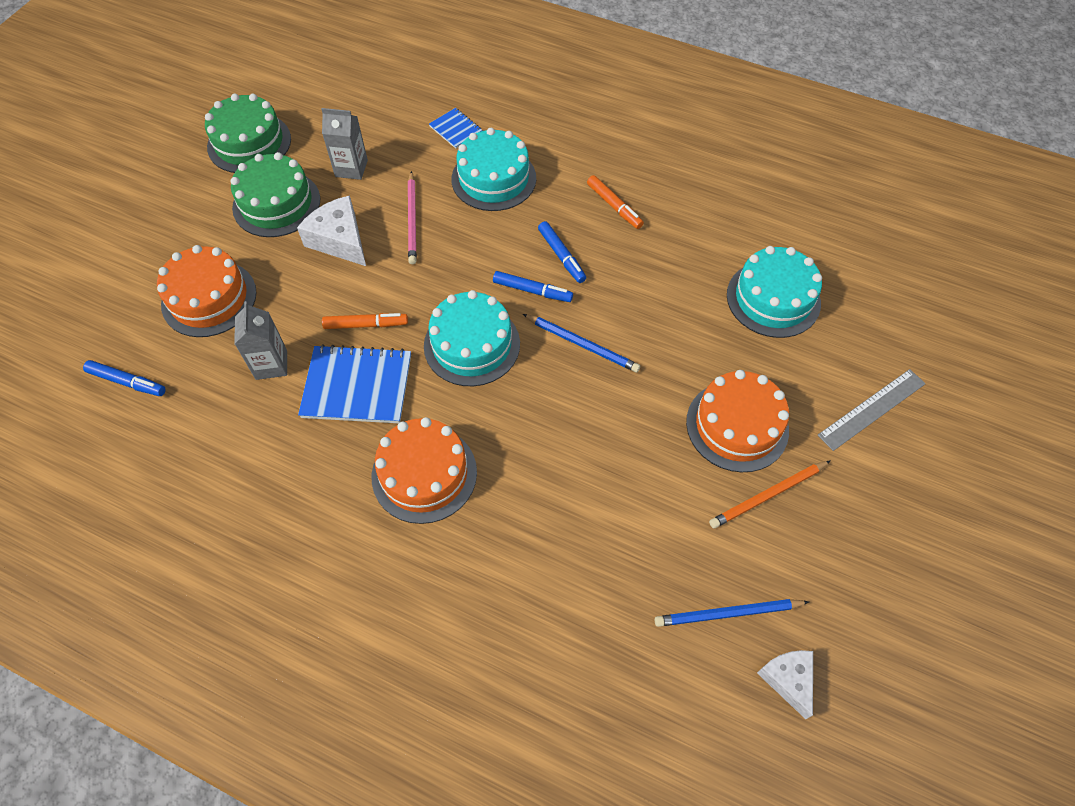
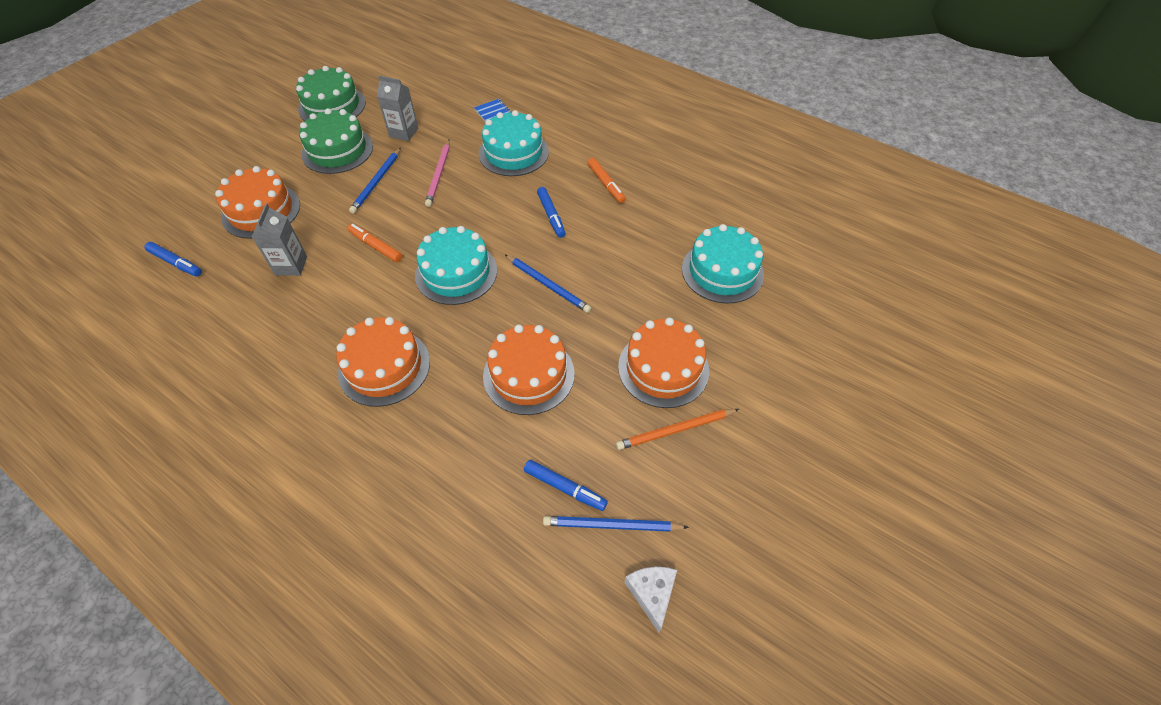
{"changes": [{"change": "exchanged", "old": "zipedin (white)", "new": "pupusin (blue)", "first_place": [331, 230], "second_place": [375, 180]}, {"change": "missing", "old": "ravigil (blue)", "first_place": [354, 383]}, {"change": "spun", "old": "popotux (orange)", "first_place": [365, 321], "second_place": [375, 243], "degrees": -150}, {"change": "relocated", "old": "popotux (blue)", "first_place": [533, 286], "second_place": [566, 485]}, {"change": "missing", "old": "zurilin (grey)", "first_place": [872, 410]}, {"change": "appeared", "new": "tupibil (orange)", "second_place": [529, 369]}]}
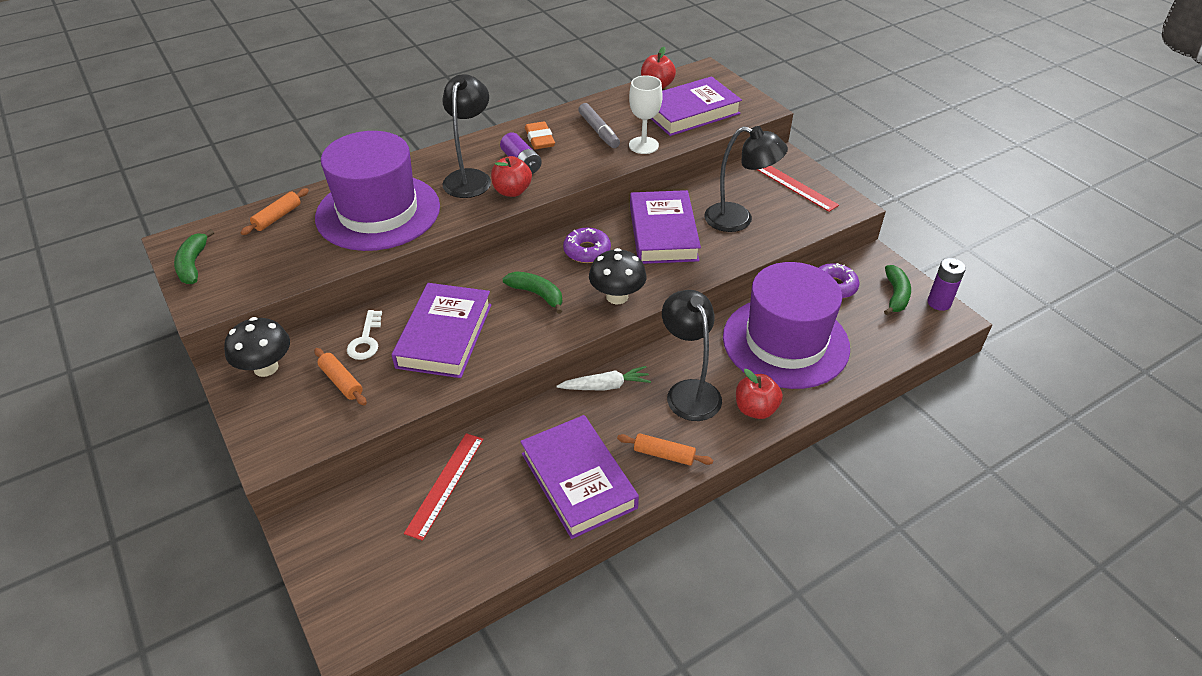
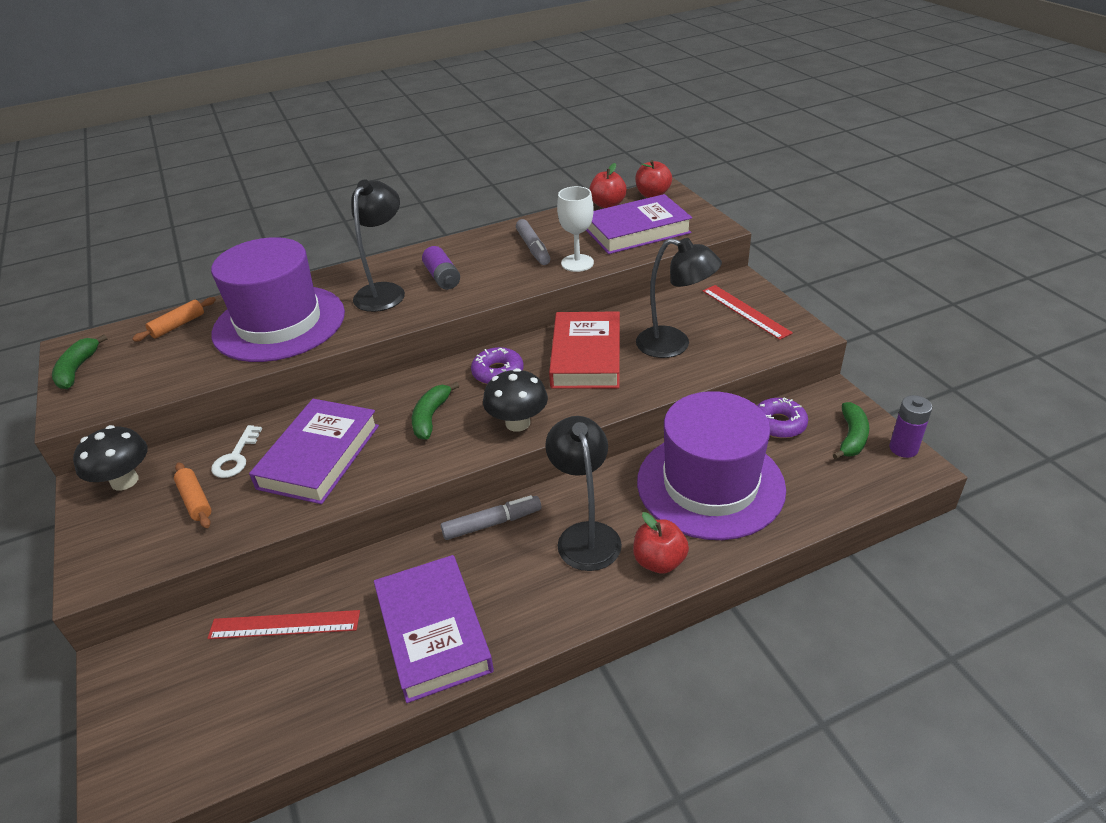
{"changes": [{"change": "spun", "old": "zurilin (red)", "first_place": [444, 487], "second_place": [283, 624], "degrees": 60}, {"change": "relocated", "old": "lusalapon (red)", "first_place": [511, 176], "second_place": [653, 179]}, {"change": "spun", "old": "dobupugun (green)", "first_place": [533, 292], "second_place": [435, 411], "degrees": -120}, {"change": "missing", "old": "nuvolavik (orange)", "first_place": [540, 135]}, {"change": "exchanged", "old": "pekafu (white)", "new": "popotux (grey)", "first_place": [603, 378], "second_place": [491, 517]}, {"change": "missing", "old": "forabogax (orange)", "first_place": [665, 449]}, {"change": "colour", "old": "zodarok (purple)", "new": "zodarok (red)", "first_place": [665, 227], "second_place": [584, 350]}]}
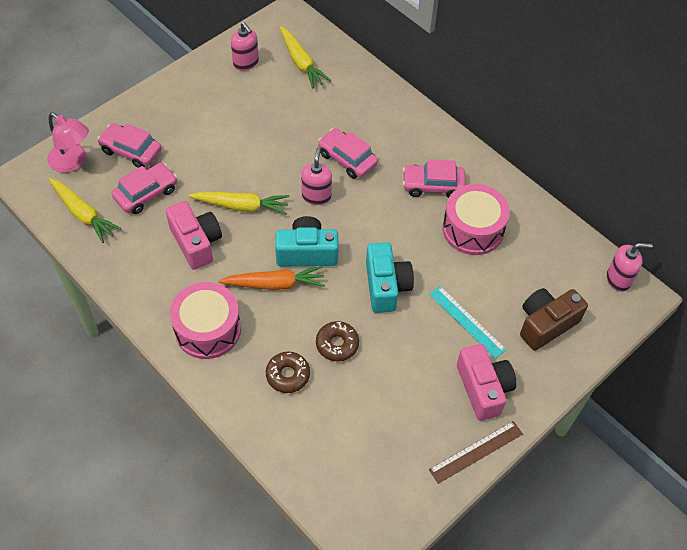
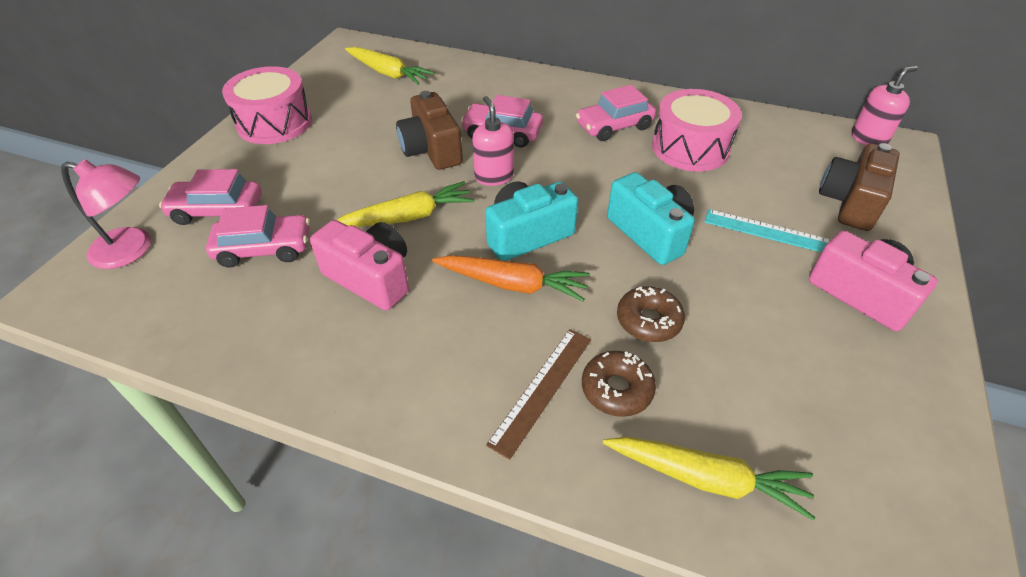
{"changes": [{"change": "relocated", "old": "pekafu (yellow)", "first_place": [85, 210], "second_place": [709, 479]}, {"change": "spun", "old": "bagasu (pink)", "first_place": [144, 188], "second_place": [258, 236], "degrees": 60}, {"change": "relocated", "old": "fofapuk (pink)", "first_place": [205, 320], "second_place": [267, 105]}, {"change": "spun", "old": "pekafu (orange)", "first_place": [271, 278], "second_place": [511, 278], "degrees": 45}, {"change": "missing", "old": "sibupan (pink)", "first_place": [245, 46]}, {"change": "relocated", "old": "zurilin (brown)", "first_place": [476, 452], "second_place": [538, 394]}, {"change": "appeared", "new": "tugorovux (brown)", "second_place": [429, 130]}]}
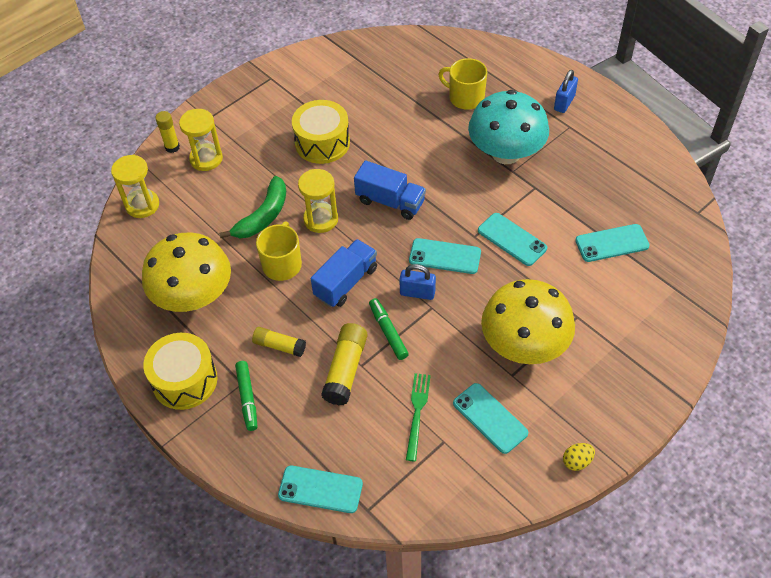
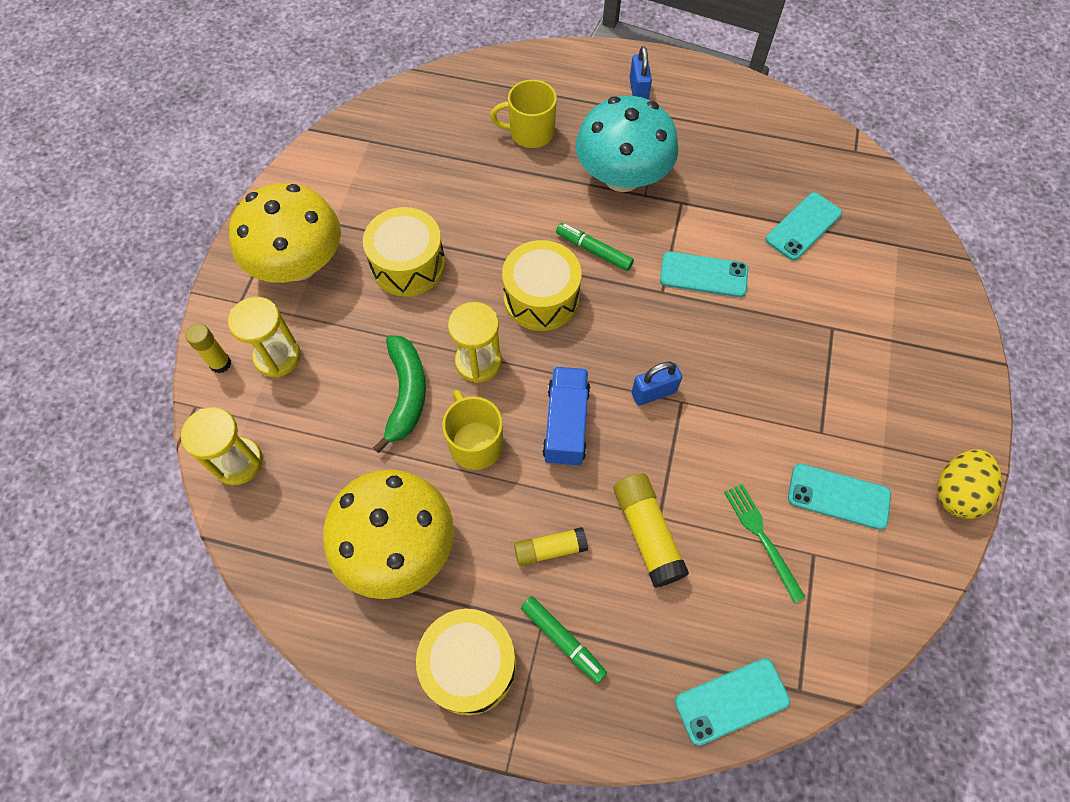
{"changes": [{"change": "exchanged", "old": "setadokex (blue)", "new": "fofapuk (yellow)", "first_place": [390, 190], "second_place": [541, 285]}, {"change": "relocated", "old": "popotux (green)", "first_place": [389, 329], "second_place": [595, 247]}, {"change": "missing", "old": "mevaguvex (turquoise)", "first_place": [445, 256]}, {"change": "relocated", "old": "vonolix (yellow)", "first_place": [528, 321], "second_place": [285, 233]}, {"change": "size", "old": "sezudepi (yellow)", "first_place": [579, 457], "second_place": [969, 484], "factor": 1.75}]}
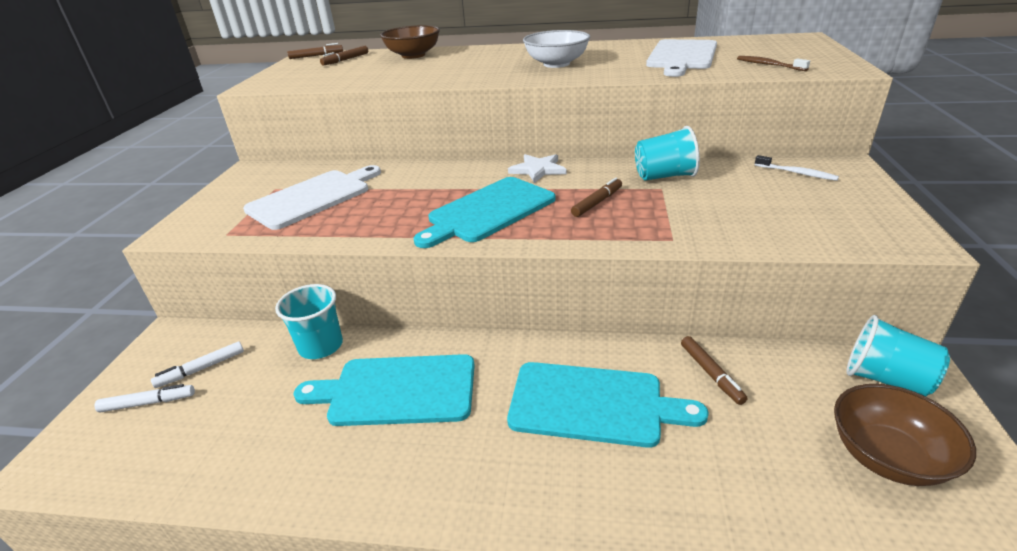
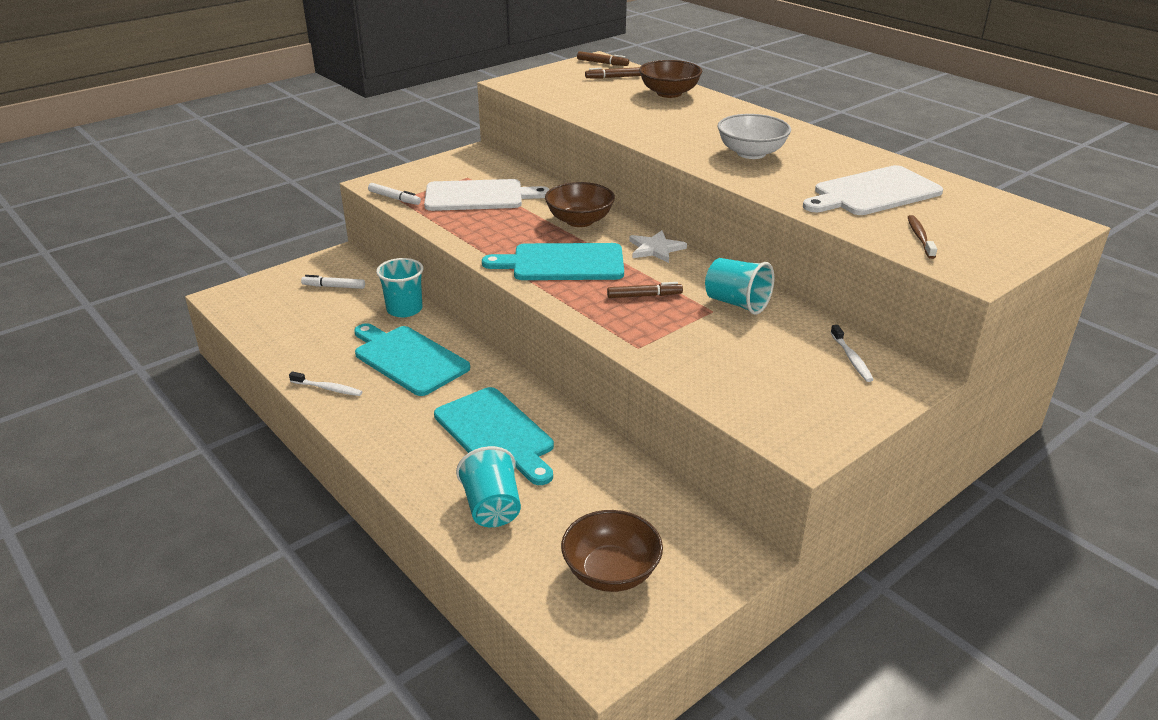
{"changes": [{"change": "relocated", "old": "popotux (white)", "first_place": [145, 398], "second_place": [394, 194]}, {"change": "missing", "old": "popotux (brown)", "first_place": [714, 370]}, {"change": "relocated", "old": "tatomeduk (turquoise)", "first_place": [898, 355], "second_place": [488, 486]}, {"change": "appeared", "new": "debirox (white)", "second_place": [326, 383]}, {"change": "appeared", "new": "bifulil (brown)", "second_place": [580, 204]}]}
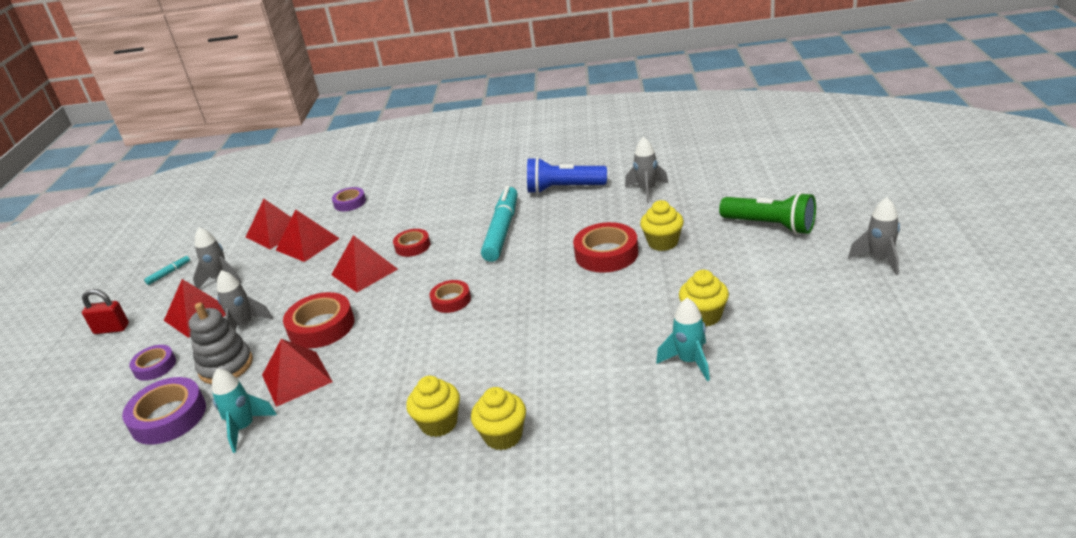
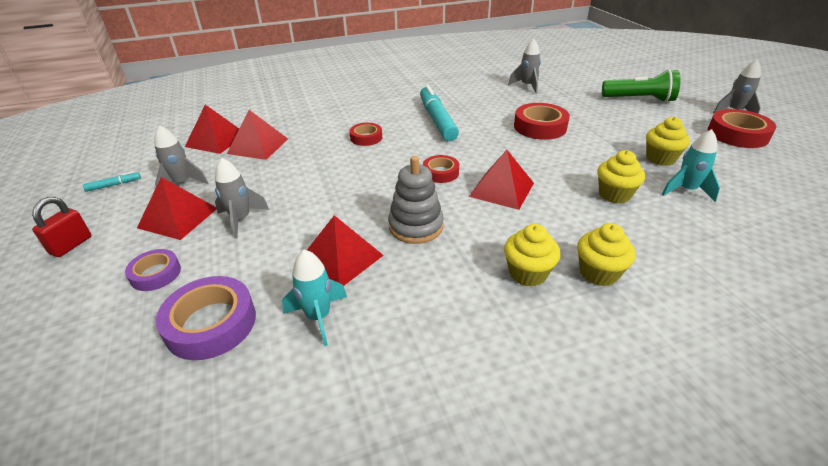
{"changes": [{"change": "spun", "old": "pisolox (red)", "first_place": [105, 311], "second_place": [61, 227], "degrees": -45}, {"change": "spun", "old": "popotux (turquoise)", "first_place": [167, 270], "second_place": [112, 181], "degrees": 45}, {"change": "relocated", "old": "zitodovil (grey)", "first_place": [221, 343], "second_place": [416, 200]}, {"change": "relocated", "old": "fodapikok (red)", "first_place": [318, 320], "second_place": [742, 128]}, {"change": "relocated", "old": "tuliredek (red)", "first_place": [364, 263], "second_place": [501, 180]}, {"change": "missing", "old": "fodapikok (purple)", "first_place": [349, 199]}, {"change": "missing", "old": "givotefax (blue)", "first_place": [567, 175]}, {"change": "relocated", "old": "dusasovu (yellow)", "first_place": [662, 225], "second_place": [621, 177]}]}
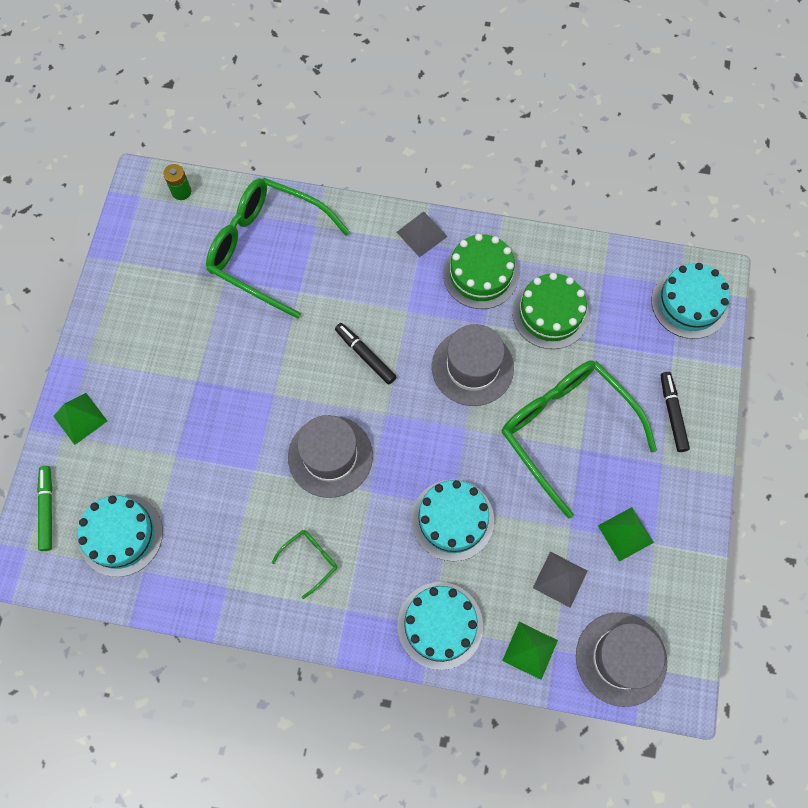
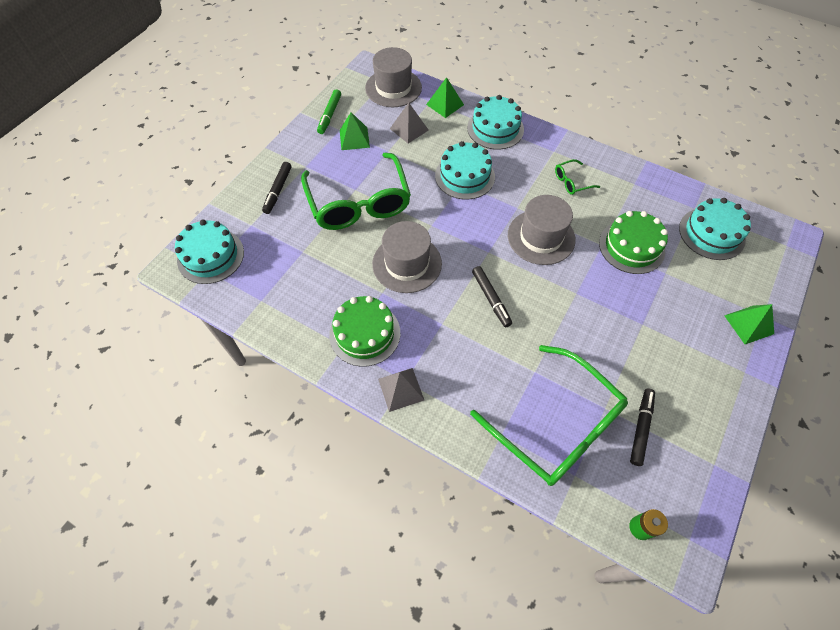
{"changes": [{"change": "relocated", "old": "popotux (green)", "first_place": [45, 508], "second_place": [329, 111]}, {"change": "relocated", "old": "tupibil (green)", "first_place": [550, 311], "second_place": [633, 242]}, {"change": "appeared", "new": "popotux (black)", "second_place": [642, 427]}]}
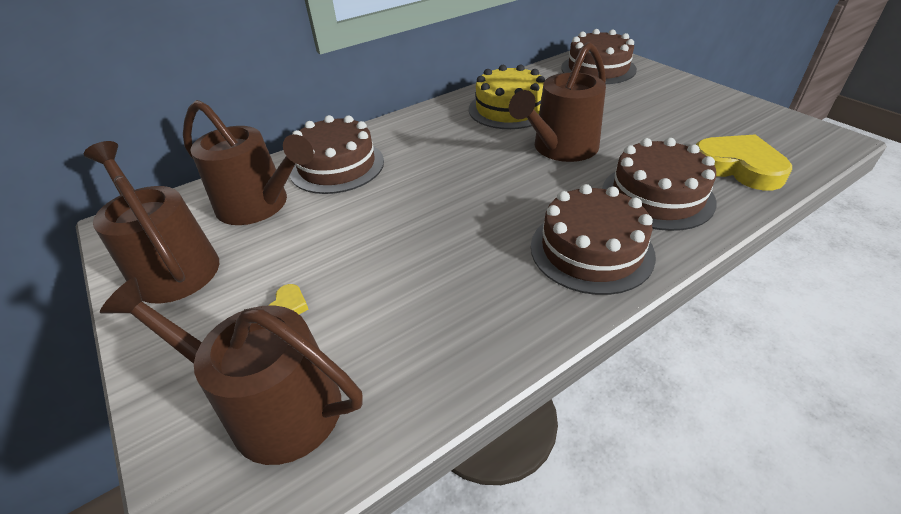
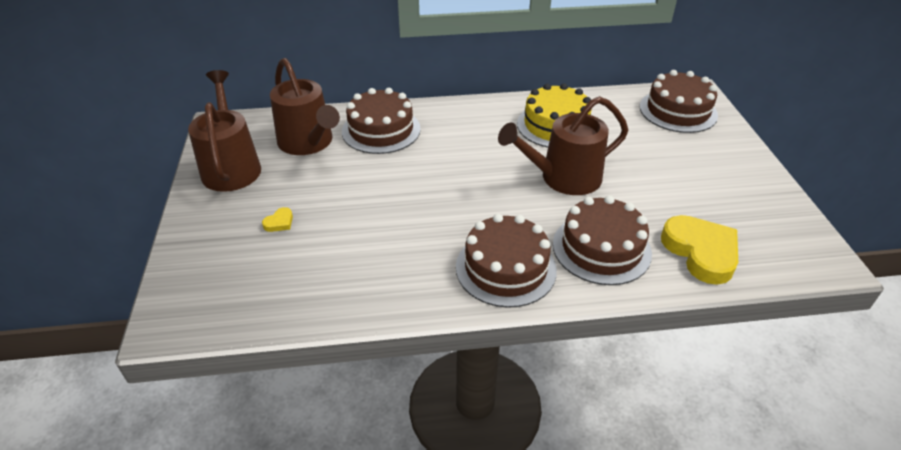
{"changes": [{"change": "missing", "old": "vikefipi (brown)", "first_place": [231, 371]}]}
